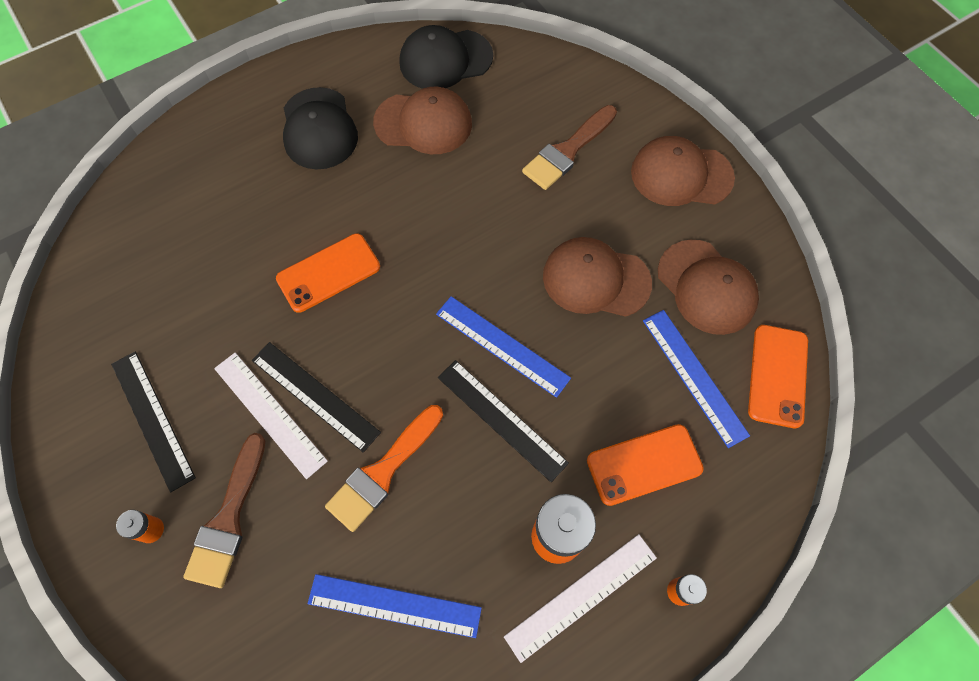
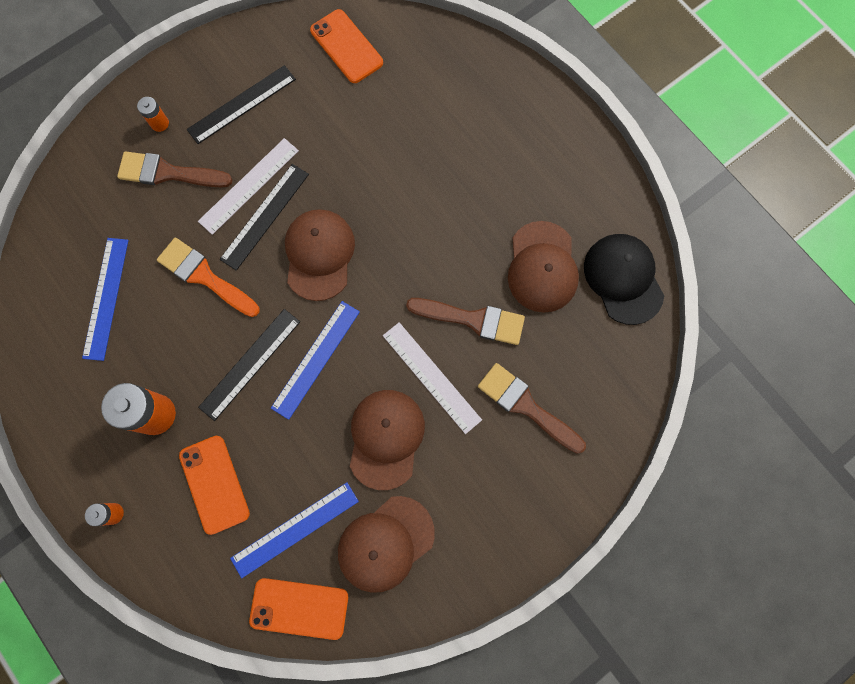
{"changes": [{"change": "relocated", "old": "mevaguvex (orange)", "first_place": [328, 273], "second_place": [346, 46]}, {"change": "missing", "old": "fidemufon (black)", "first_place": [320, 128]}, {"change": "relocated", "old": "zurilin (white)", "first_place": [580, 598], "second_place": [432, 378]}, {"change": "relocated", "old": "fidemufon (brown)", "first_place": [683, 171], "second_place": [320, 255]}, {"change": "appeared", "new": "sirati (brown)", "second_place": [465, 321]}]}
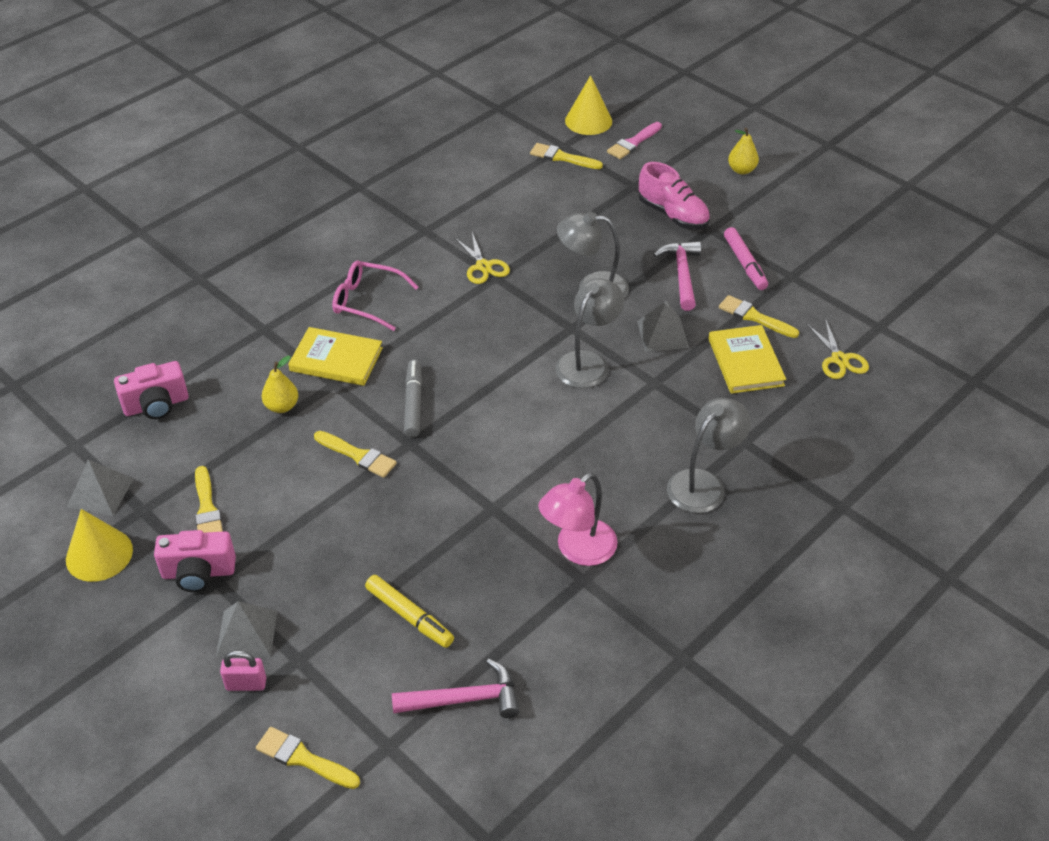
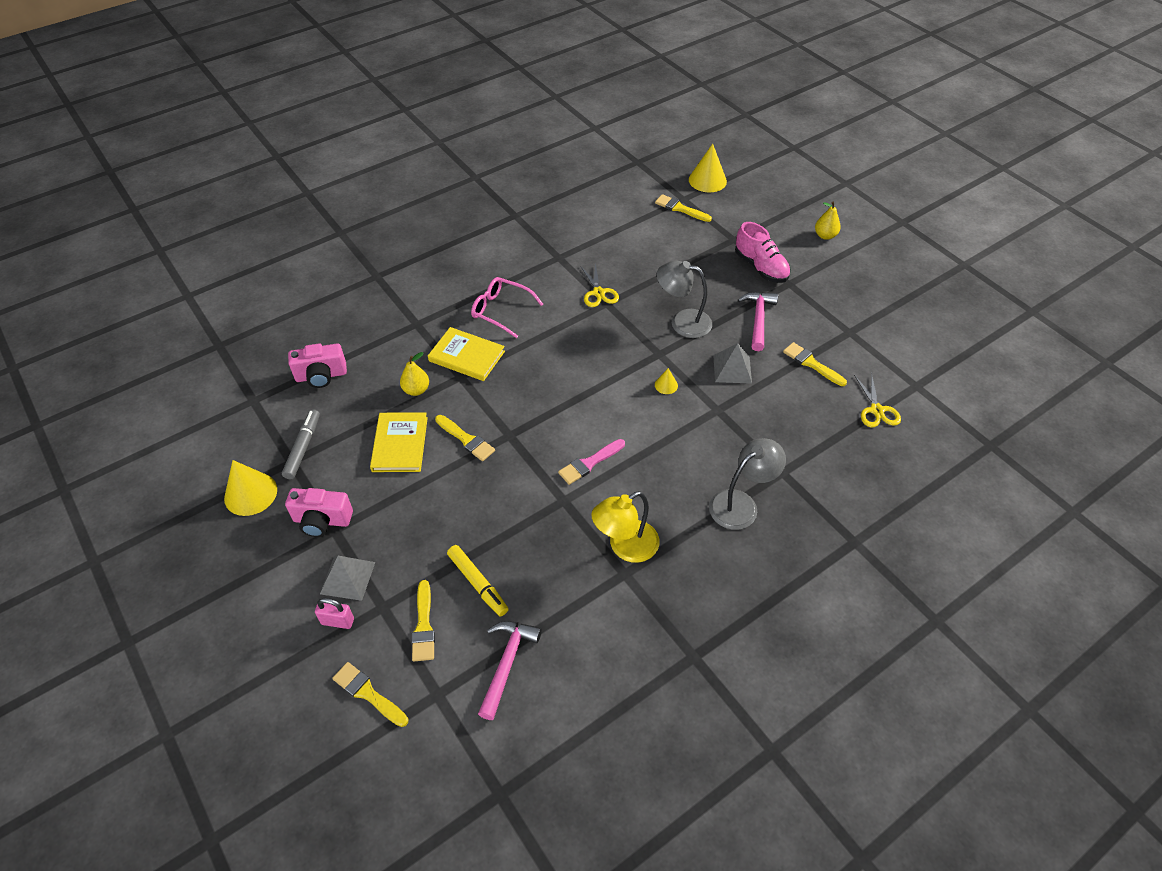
{"changes": [{"change": "missing", "old": "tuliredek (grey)", "first_place": [100, 487]}, {"change": "relocated", "old": "sirati (yellow)", "first_place": [209, 499], "second_place": [423, 620]}, {"change": "spun", "old": "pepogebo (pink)", "first_place": [455, 688], "second_place": [510, 670], "degrees": -75}, {"change": "relocated", "old": "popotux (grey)", "first_place": [413, 399], "second_place": [301, 444]}, {"change": "colour", "old": "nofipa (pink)", "new": "nofipa (yellow)", "first_place": [578, 519], "second_place": [625, 527]}, {"change": "exchanged", "old": "nofipa (grey)", "new": "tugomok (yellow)", "first_place": [589, 333], "second_place": [666, 381]}, {"change": "relocated", "old": "sirati (pink)", "first_place": [634, 140], "second_place": [591, 462]}, {"change": "relocated", "old": "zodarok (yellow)", "first_place": [747, 359], "second_place": [399, 442]}, {"change": "missing", "old": "popotux (pink)", "first_place": [746, 258]}]}
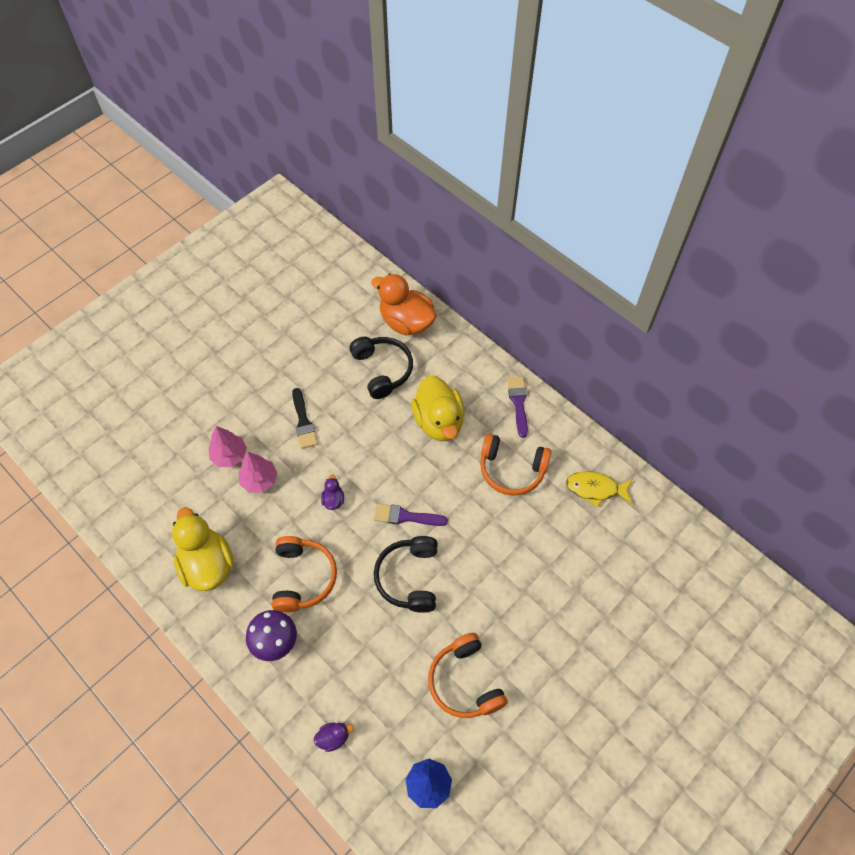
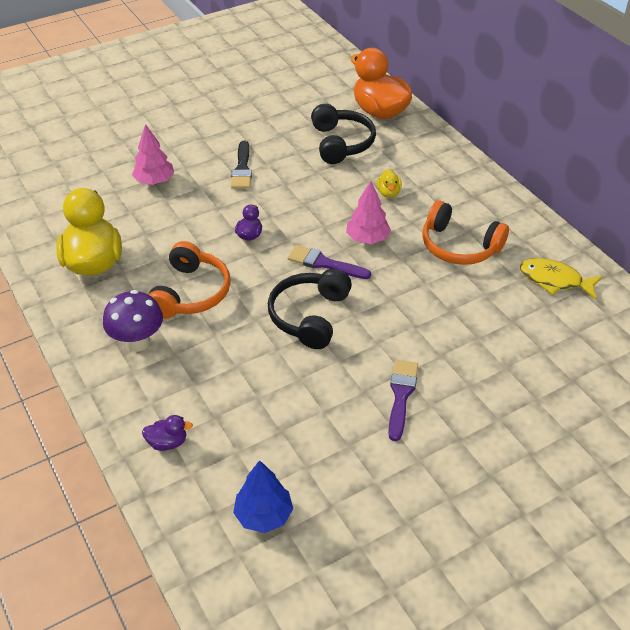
{"changes": [{"change": "relocated", "old": "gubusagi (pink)", "first_place": [258, 472], "second_place": [368, 212]}, {"change": "size", "old": "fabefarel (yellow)", "first_place": [438, 408], "second_place": [389, 183], "factor": 0.43}, {"change": "missing", "old": "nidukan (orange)", "first_place": [468, 675]}, {"change": "relocated", "old": "sirati (purple)", "first_place": [517, 407], "second_place": [403, 400]}]}
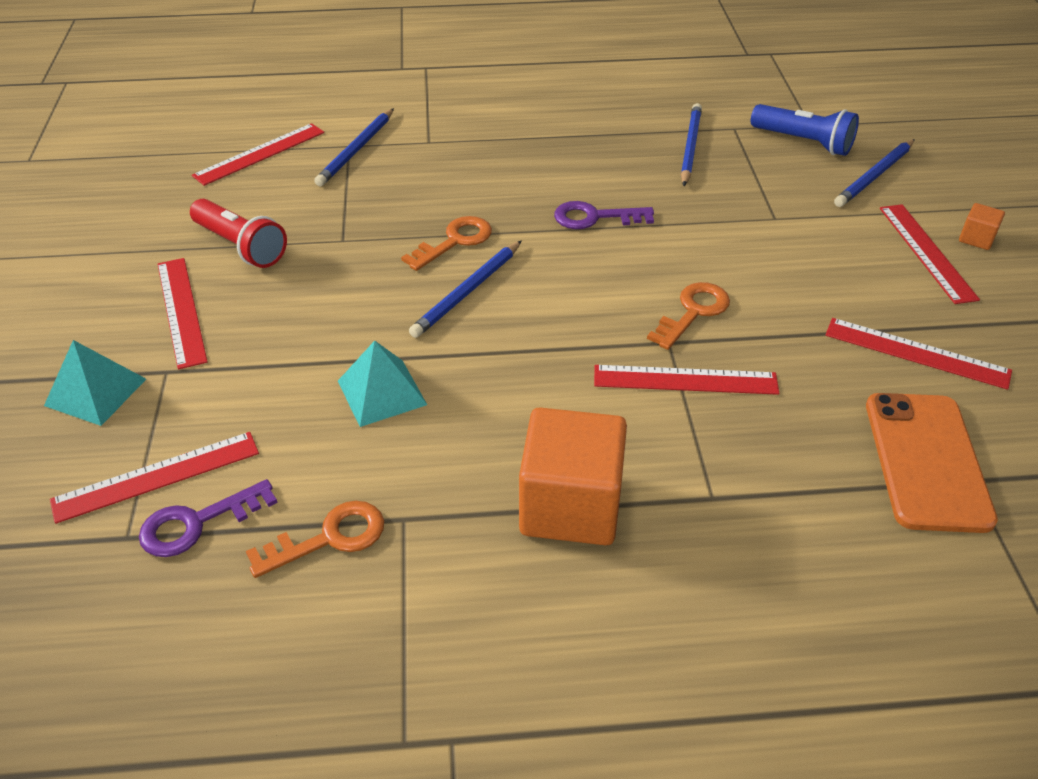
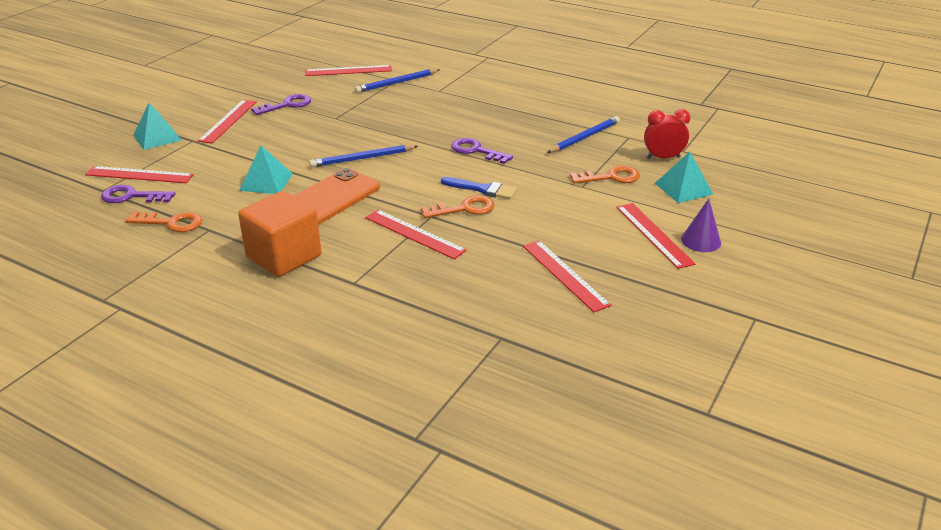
{"changes": [{"change": "exchanged", "old": "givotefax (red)", "new": "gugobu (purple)", "first_place": [238, 233], "second_place": [281, 104]}, {"change": "relocated", "old": "gugobu (orange)", "first_place": [446, 243], "second_place": [605, 175]}, {"change": "exchanged", "old": "givotefax (blue)", "new": "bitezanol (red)", "first_place": [805, 130], "second_place": [667, 134]}, {"change": "exchanged", "old": "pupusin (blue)", "new": "tuliredek (turquoise)", "first_place": [874, 173], "second_place": [684, 177]}, {"change": "relocated", "old": "mevaguvex (orange)", "first_place": [932, 463], "second_place": [337, 196]}, {"change": "spun", "old": "zurilin (red)", "first_place": [930, 254], "second_place": [656, 236], "degrees": -45}, {"change": "exchanged", "old": "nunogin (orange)", "new": "tugomok (purple)", "first_place": [982, 226], "second_place": [701, 225]}, {"change": "appeared", "new": "sirati (blue)", "second_place": [479, 188]}]}
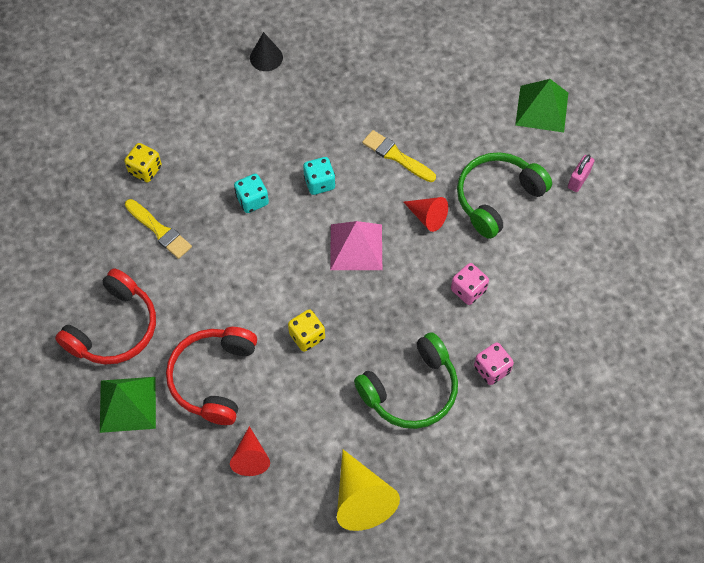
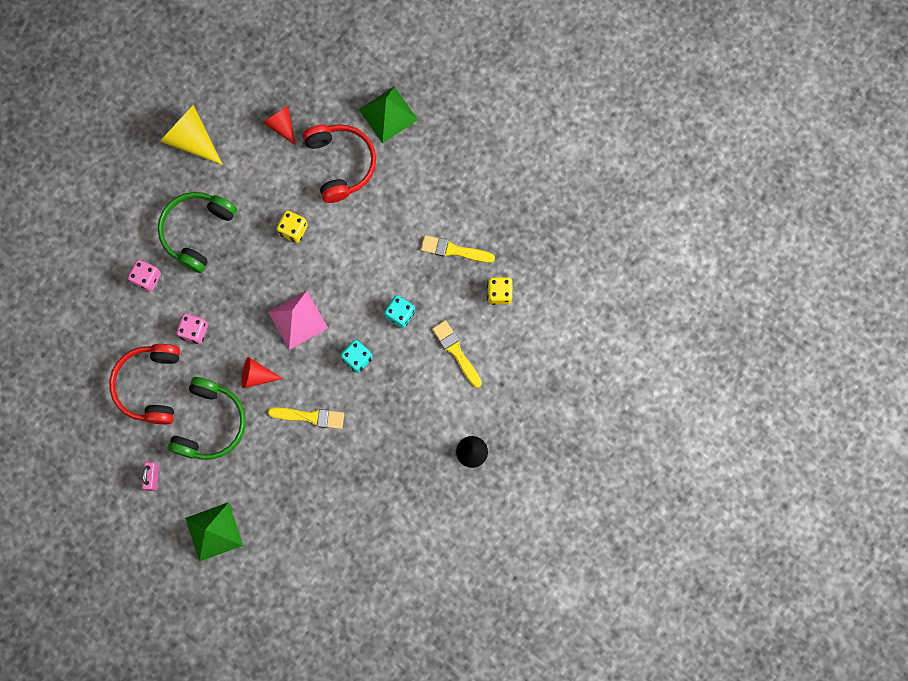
{"changes": [{"change": "relocated", "old": "nidukan (red)", "first_place": [105, 316], "second_place": [144, 384]}, {"change": "appeared", "new": "sirati (yellow)", "second_place": [457, 354]}]}
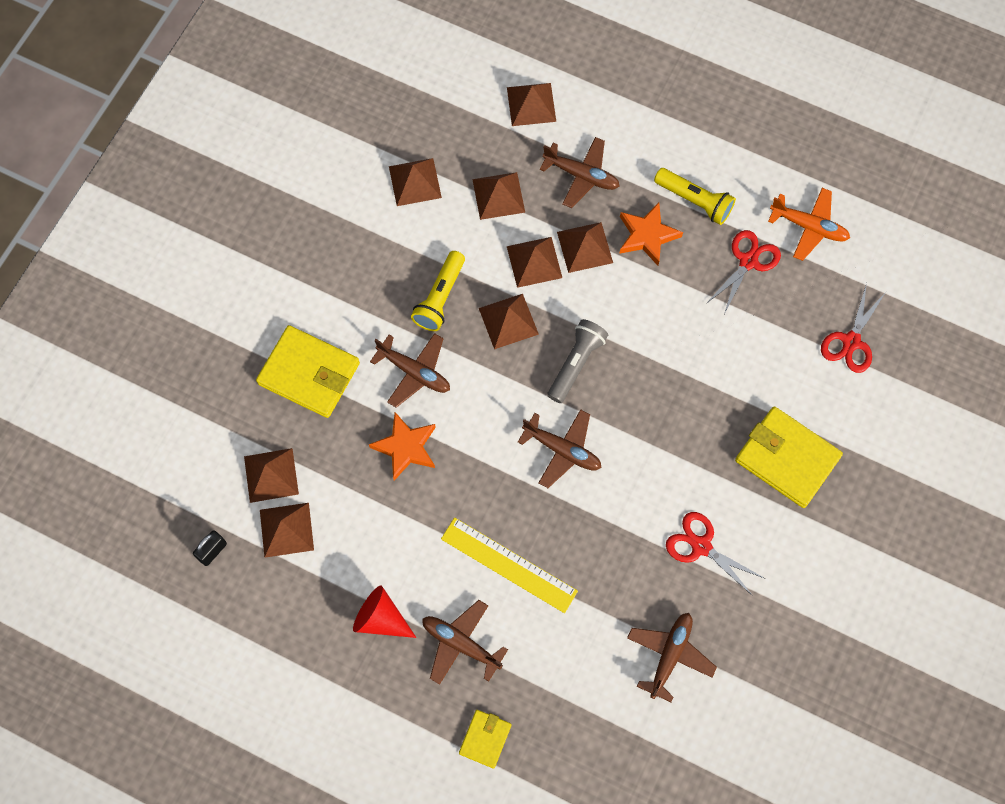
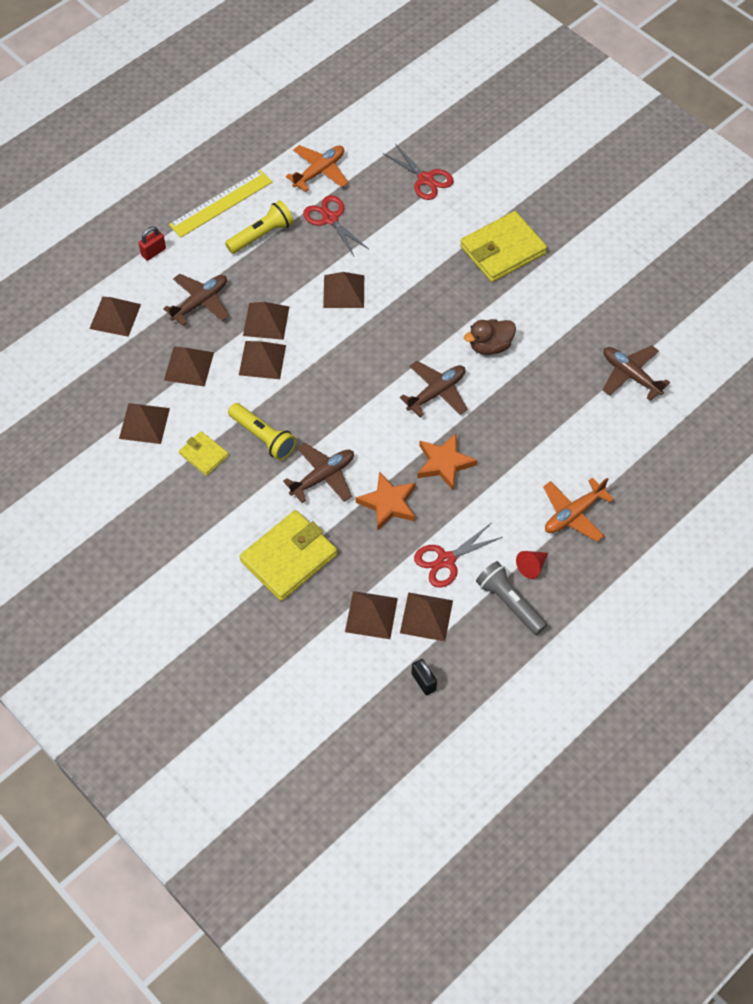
{"changes": [{"change": "size", "old": "tugomok (red)", "first_place": [384, 612], "second_place": [532, 565], "factor": 0.65}, {"change": "colour", "old": "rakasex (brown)", "new": "rakasex (orange)", "first_place": [465, 642], "second_place": [578, 510]}, {"change": "relocated", "old": "zurilin (yellow)", "first_place": [509, 565], "second_place": [220, 203]}, {"change": "relocated", "old": "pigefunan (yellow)", "first_place": [485, 739], "second_place": [204, 453]}, {"change": "relocated", "old": "tuliredek (brown)", "first_place": [509, 321], "second_place": [343, 290]}, {"change": "relocated", "old": "givotefax (grey)", "first_place": [577, 361], "second_place": [511, 598]}, {"change": "relocated", "old": "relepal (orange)", "first_place": [651, 234], "second_place": [447, 461]}, {"change": "relocated", "old": "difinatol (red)", "first_place": [715, 554], "second_place": [458, 555]}, {"change": "appeared", "new": "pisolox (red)", "second_place": [152, 243]}, {"change": "appeared", "new": "fabefarel (brown)", "second_place": [490, 337]}]}
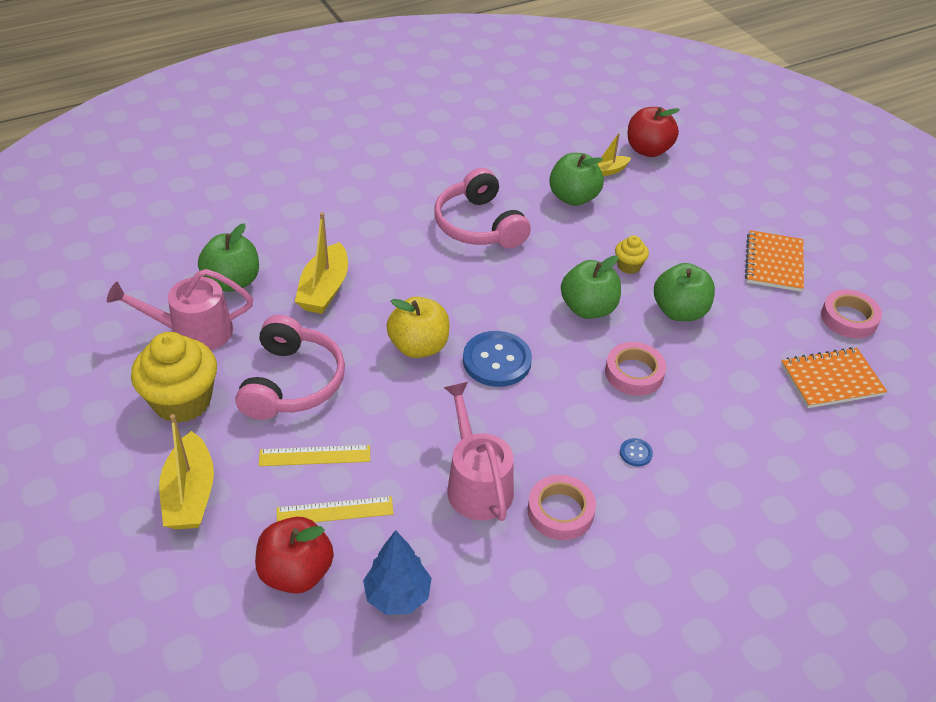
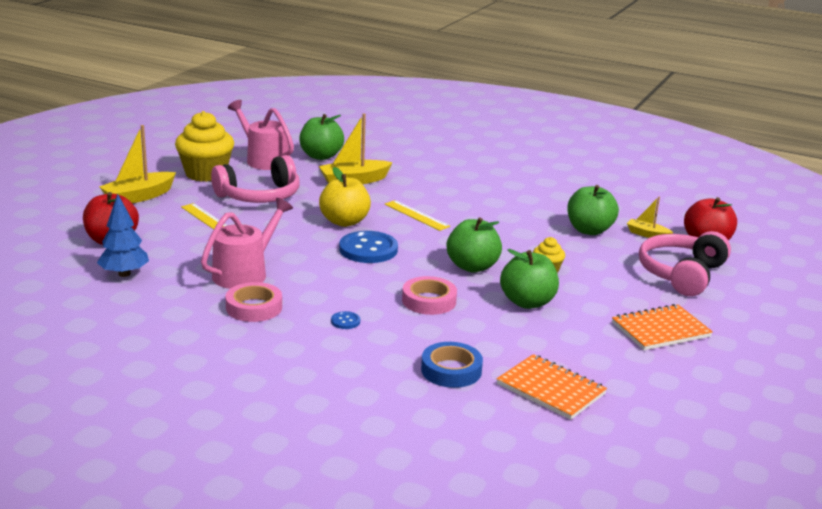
{"changes": [{"change": "relocated", "old": "zurilin (yellow)", "first_place": [335, 509], "second_place": [417, 215]}, {"change": "relocated", "old": "nidukan (pink)", "first_place": [482, 208], "second_place": [685, 263]}, {"change": "missing", "old": "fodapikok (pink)", "first_place": [851, 314]}, {"change": "appeared", "new": "fodapikok (blue)", "second_place": [452, 365]}]}
